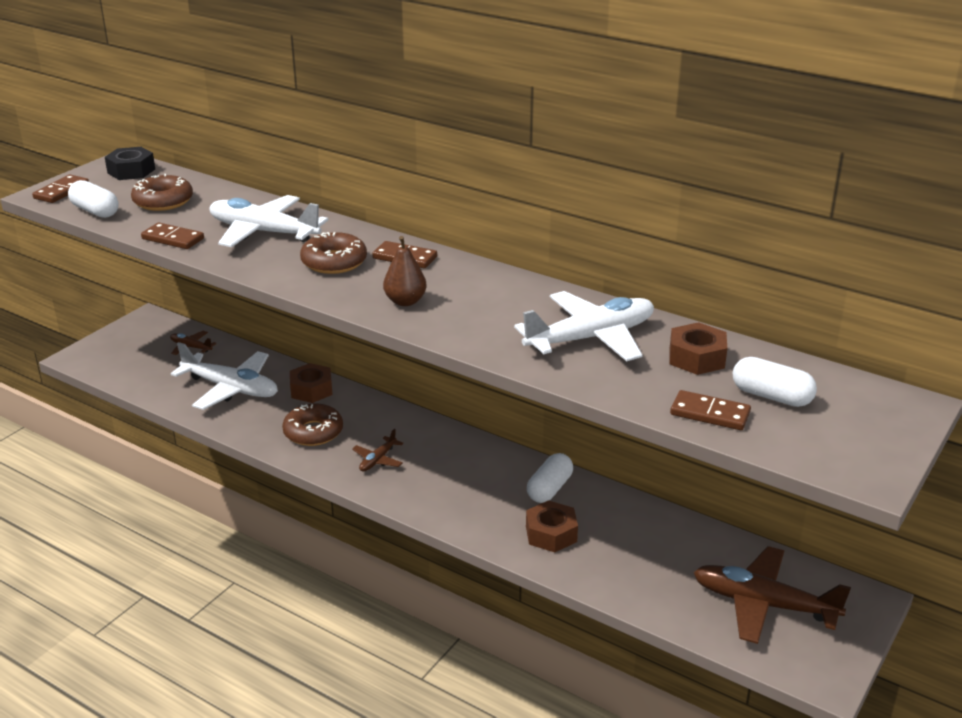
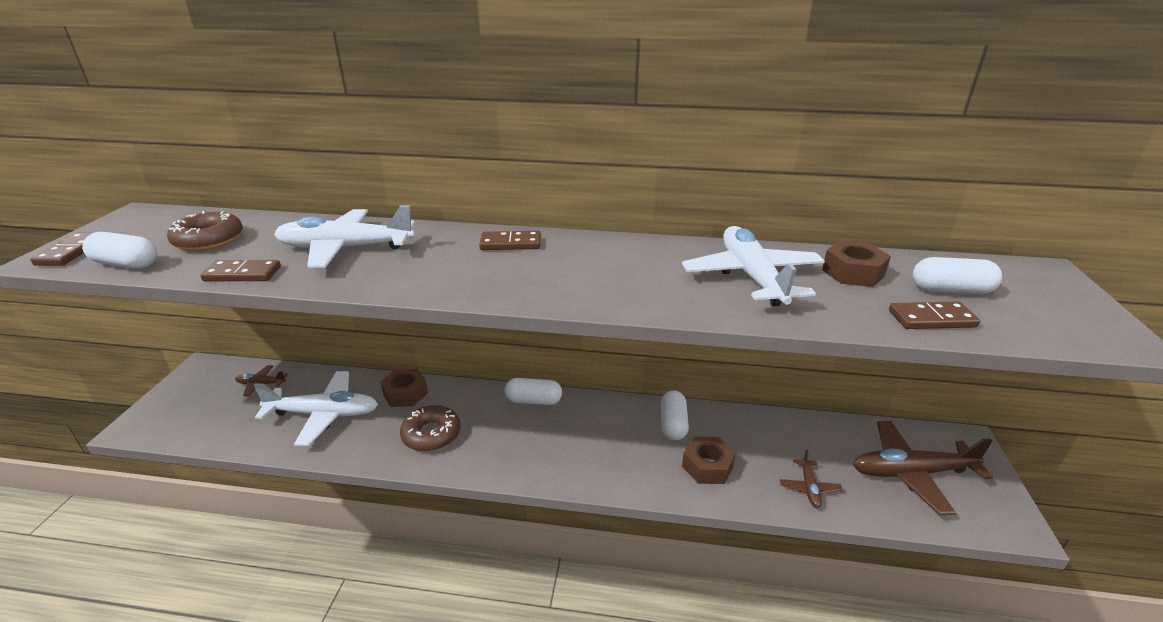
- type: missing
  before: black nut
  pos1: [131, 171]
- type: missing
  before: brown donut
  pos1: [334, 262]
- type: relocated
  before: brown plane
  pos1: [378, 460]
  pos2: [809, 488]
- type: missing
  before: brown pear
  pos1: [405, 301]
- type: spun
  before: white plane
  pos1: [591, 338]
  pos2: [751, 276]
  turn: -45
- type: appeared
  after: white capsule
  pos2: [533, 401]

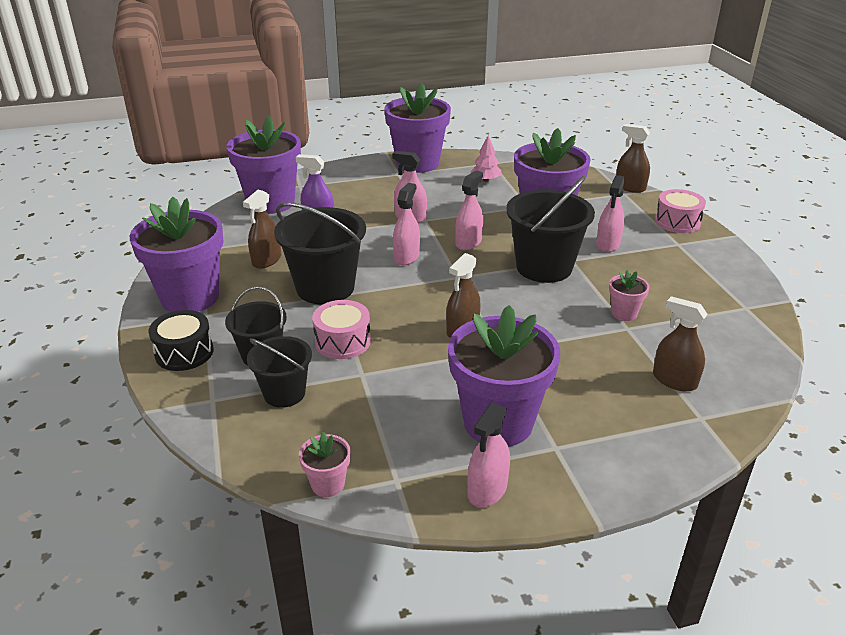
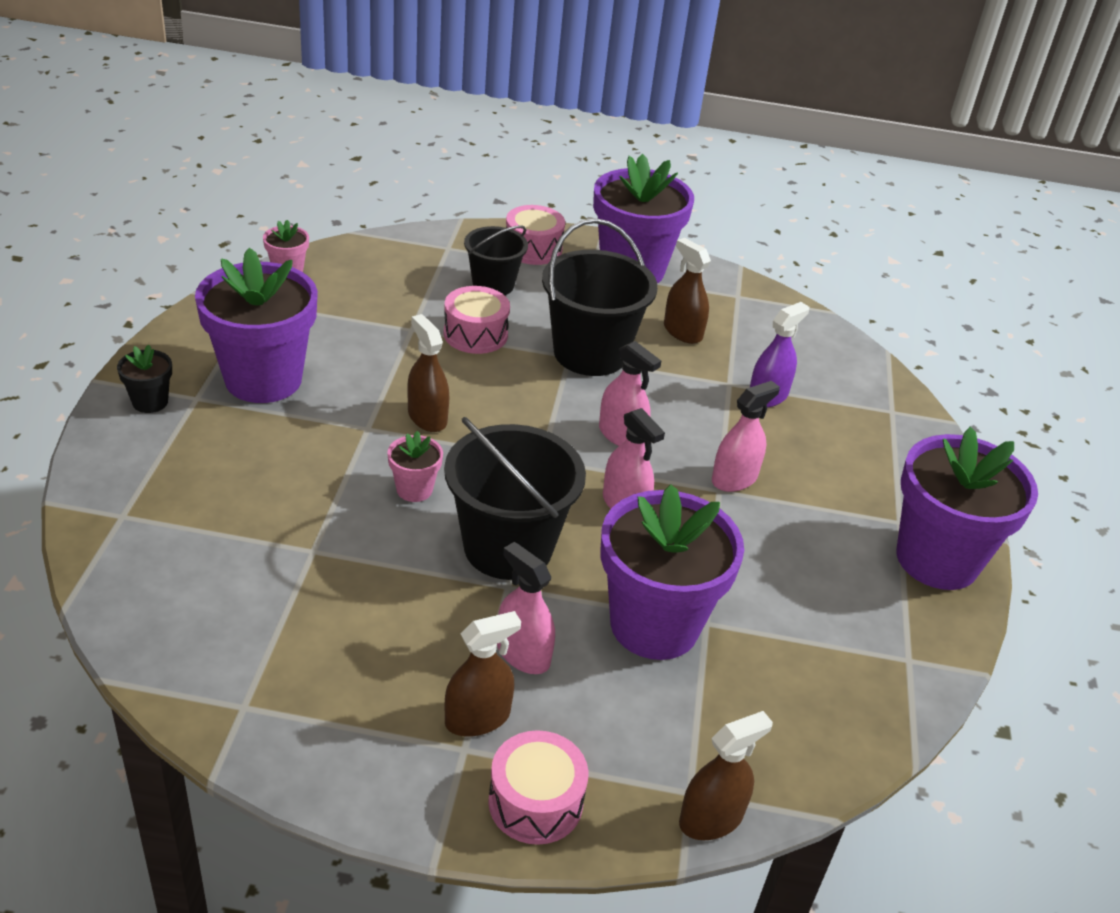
- type: colour
  before: black drum
  after: pink drum
  pos1: [184, 352]
  pos2: [533, 249]
- type: missing
  before: purple flower pot
  pos1: [271, 202]
- type: missing
  before: black bucket
  pos1: [284, 393]
- type: missing
  before: pink spray bottle
  pos1: [487, 490]
- type: missing
  before: pink tree
  pos1: [485, 180]
- type: relocated
  before: pink flower pot
  pos1: [624, 313]
  pos2: [414, 489]
- type: relocated
  before: brown spray bottle
  pos1: [674, 380]
  pos2: [477, 718]
- type: appeared
  after: black flower pot
  pos2: [150, 402]

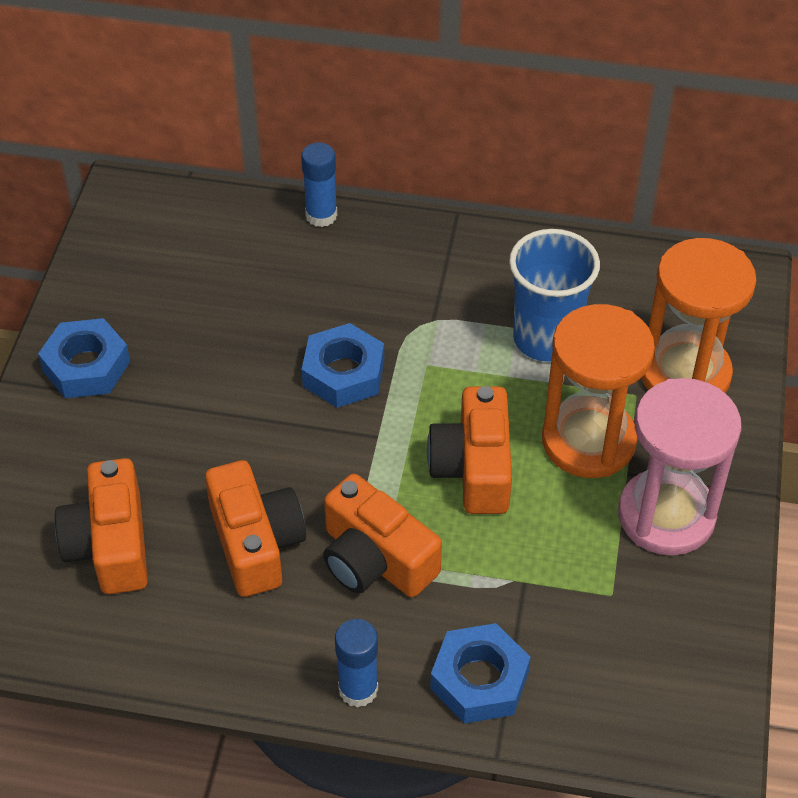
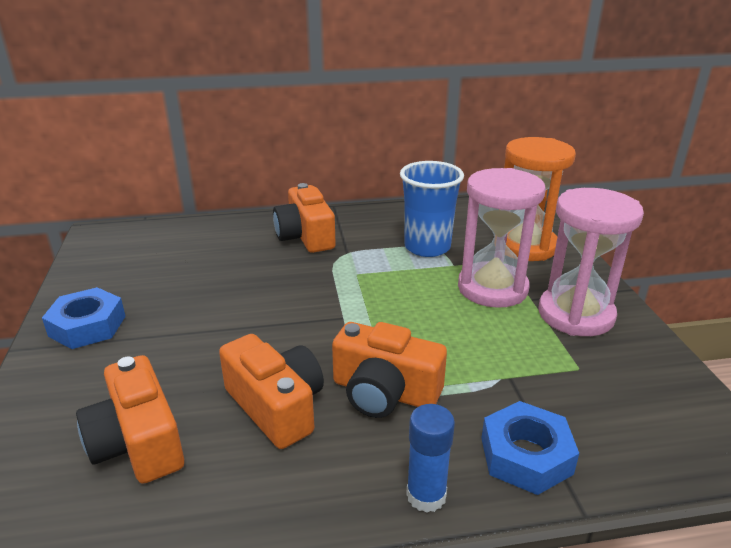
- type: missing
  before: blue glue stick
  pos1: [321, 215]
- type: missing
  before: blue nut
  pos1: [343, 373]
- type: relocated
  before: orange camera
  pos1: [474, 468]
  pos2: [305, 236]
- type: colour
  before: orange hourglass
  after: pink hourglass
  pos1: [588, 441]
  pos2: [492, 288]

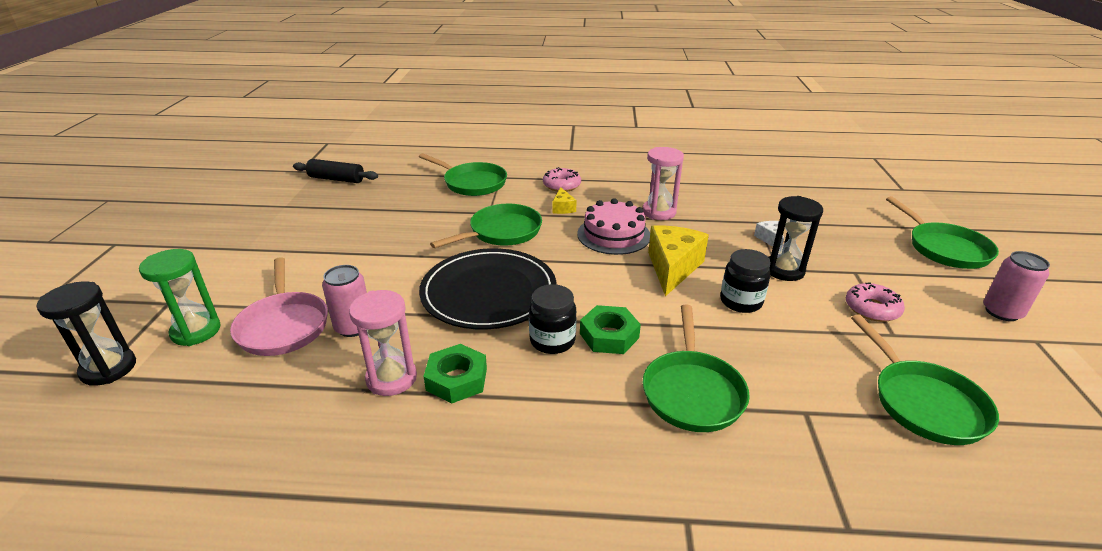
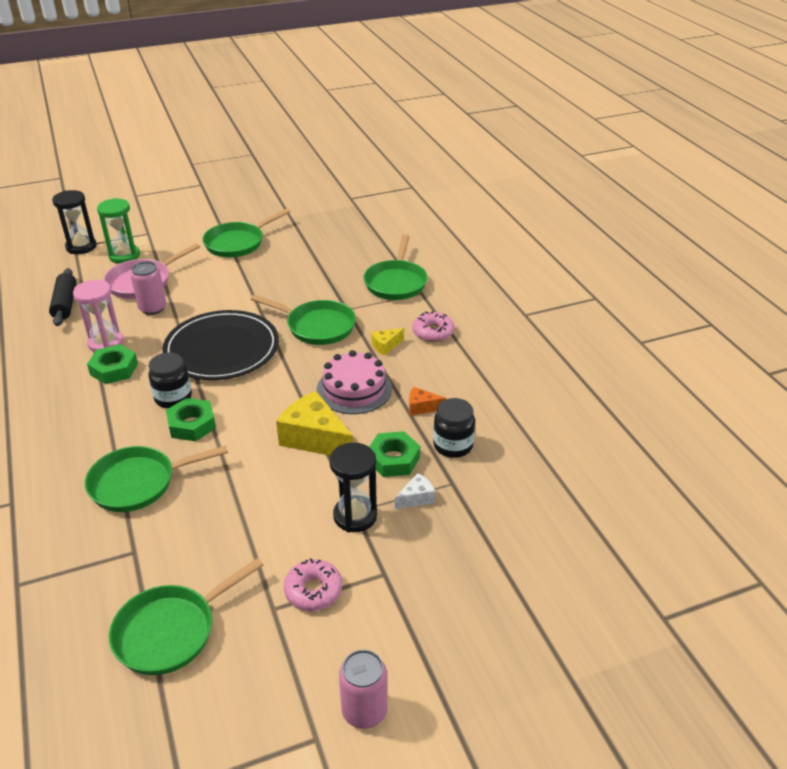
- type: relocated
  before: black rolling pin
  pos1: [336, 179]
  pos2: [65, 304]
- type: exchanged
  before: pink hourglass
  after: orange cheese
  pos1: [659, 212]
  pos2: [422, 407]
- type: spun
  before: yellow cheese
  pos1: [672, 268]
  pos2: [315, 438]
  turn: -135
- type: relocated
  before: black jar
  pos1: [741, 302]
  pos2: [453, 445]
- type: relocated
  before: green pan
  pos1: [944, 248]
  pos2: [237, 243]
- type: appeared
  after: green nut
  pos2: [393, 459]

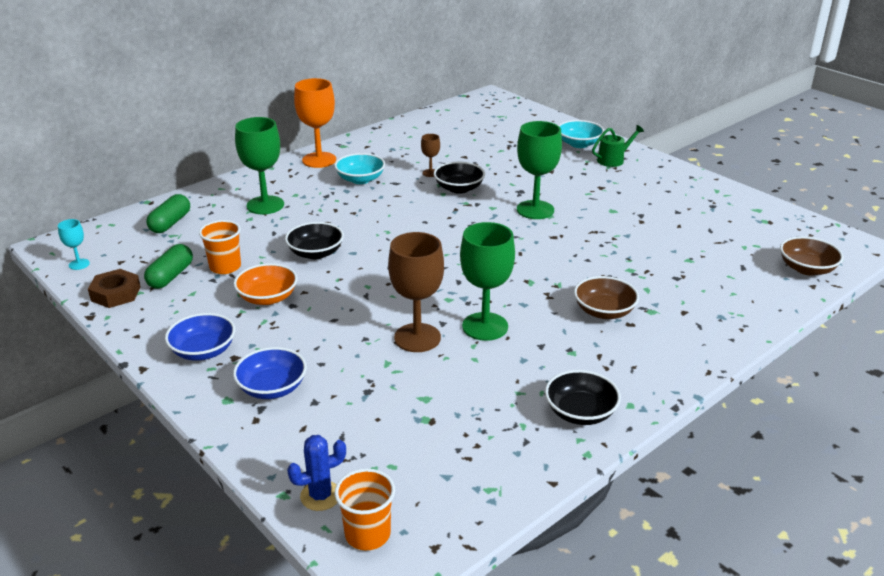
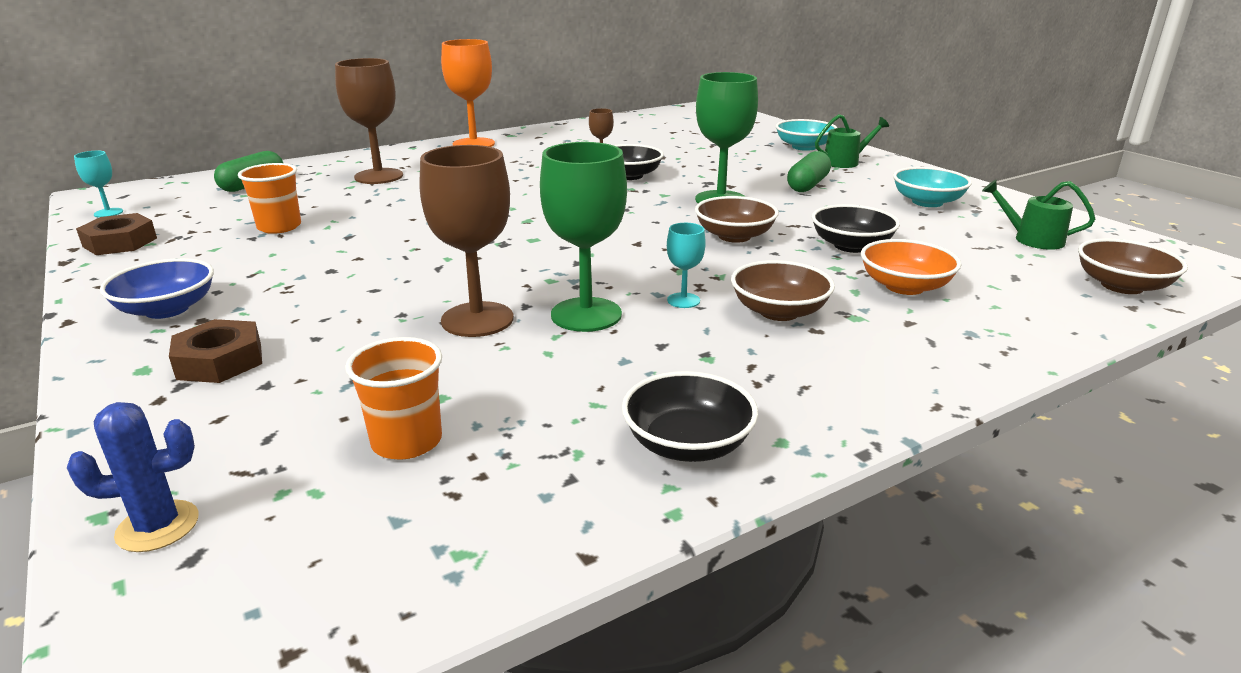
- type: relocated
  before: green capsule
  pos1: [171, 276]
  pos2: [807, 185]
- type: exchanged
  before: blue bowl
  after: brown nut
  pos1: [272, 388]
  pos2: [220, 361]
- type: relocated
  before: orange bowl
  pos1: [267, 298]
  pos2: [904, 286]
- type: colour
  before: green goblet
  after: brown goblet
  pos1: [265, 205]
  pos2: [379, 176]
- type: relocated
  before: black bowl
  pos1: [316, 253]
  pos2: [851, 246]
- type: relocated
  before: turquoise bowl
  pos1: [360, 179]
  pos2: [927, 202]
- type: relocated
  before: orange cup
  pos1: [367, 534]
  pos2: [407, 441]
- type: appeared
  after: turquoise goblet
  pos2: [683, 300]
- type: appeared
  after: brown bowl
  pos2: [734, 236]
- type: appeared
  after: green watering can
  pos2: [1032, 239]

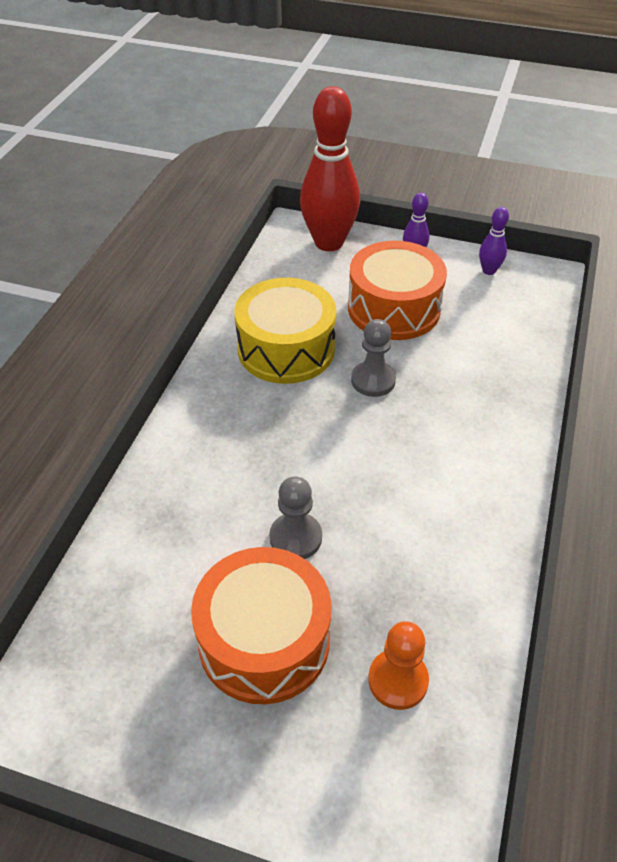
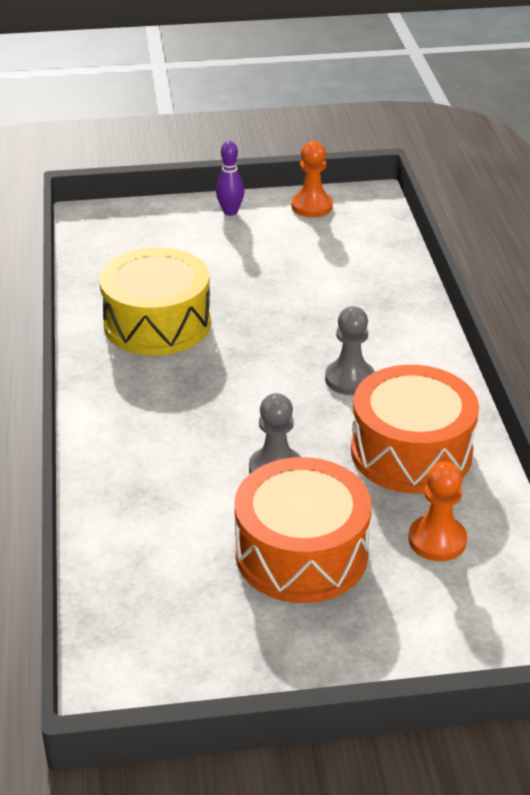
- type: missing
  before: red bowling pin
  pos1: [328, 243]
- type: relocated
  before: orange drum
  pos1: [394, 308]
  pos2: [411, 452]
- type: relocated
  before: grey pawn
  pos1: [373, 380]
  pos2: [349, 379]
- type: exchanged
  before: purple bowling pin
  after: orange pawn
  pos1: [489, 271]
  pos2: [312, 206]

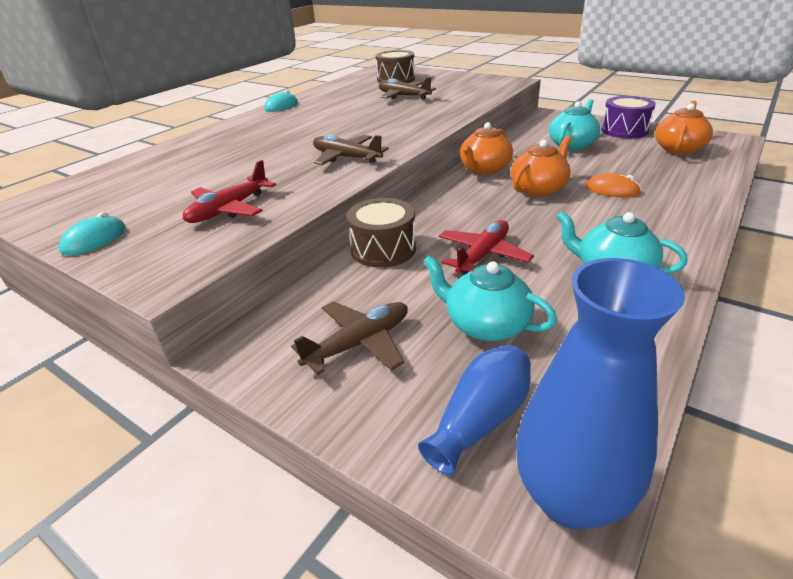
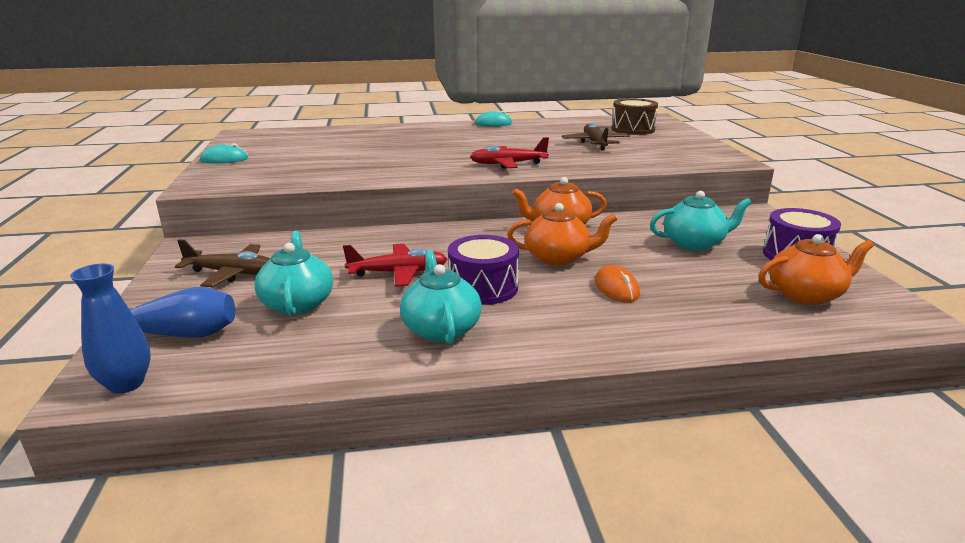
- type: relocated
  before: red plane
  pos1: [229, 209]
  pos2: [508, 164]
- type: missing
  before: brown plane
  pos1: [346, 158]
- type: missing
  before: brown drum
  pos1: [383, 249]
- type: size
  before: blue vase
  pos1: [569, 497]
  pos2: [126, 384]
  scale: 0.63
- type: appeared
  after: purple drum
  pos2: [483, 288]

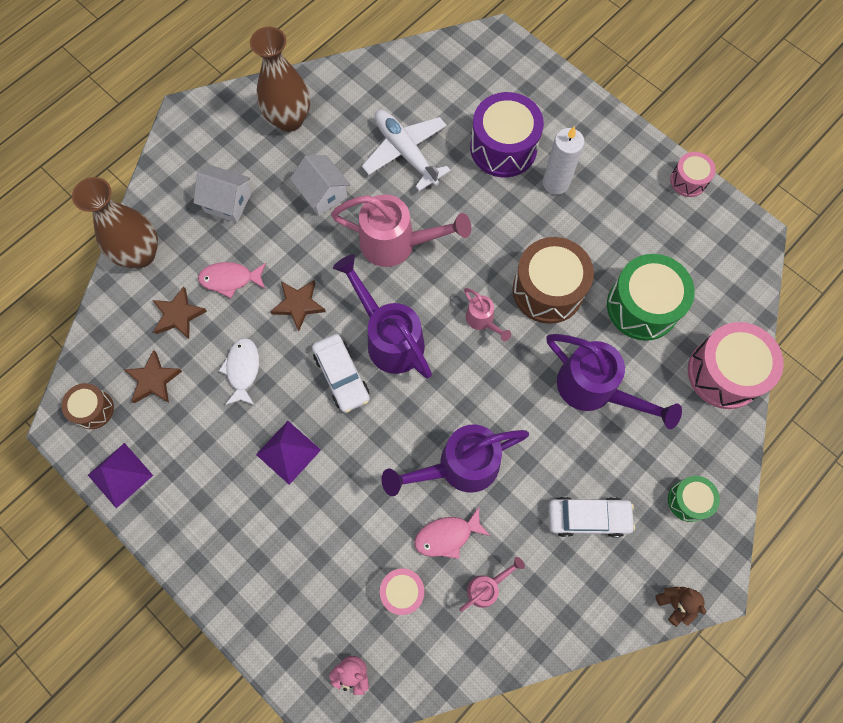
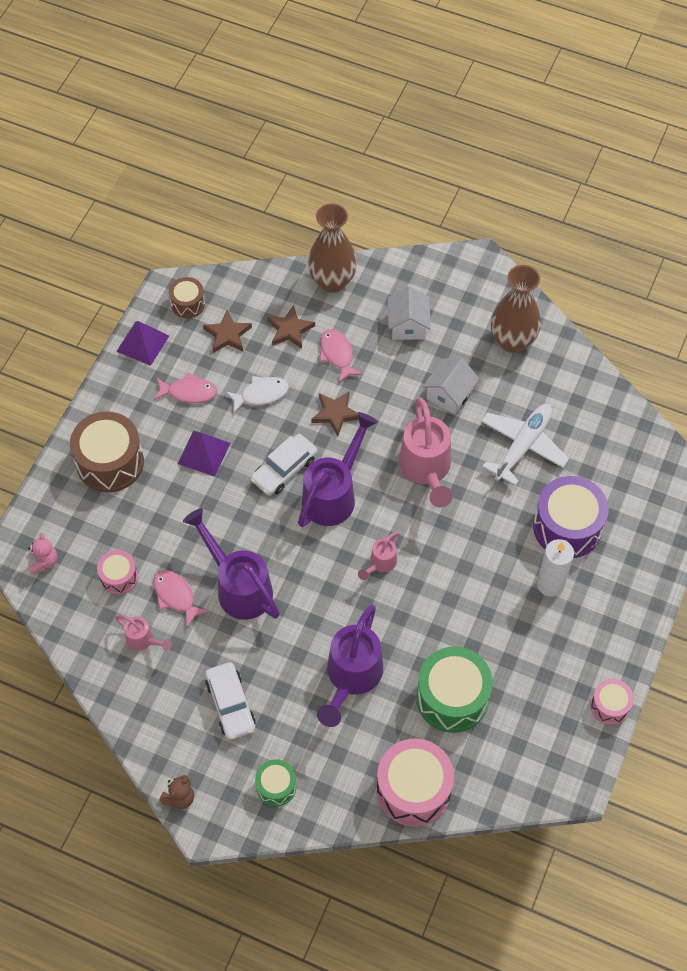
- type: relocated
  before: brown drum
  pos1: [548, 290]
  pos2: [110, 462]
- type: appeared
  after: pink fish
  pos2: [188, 392]

